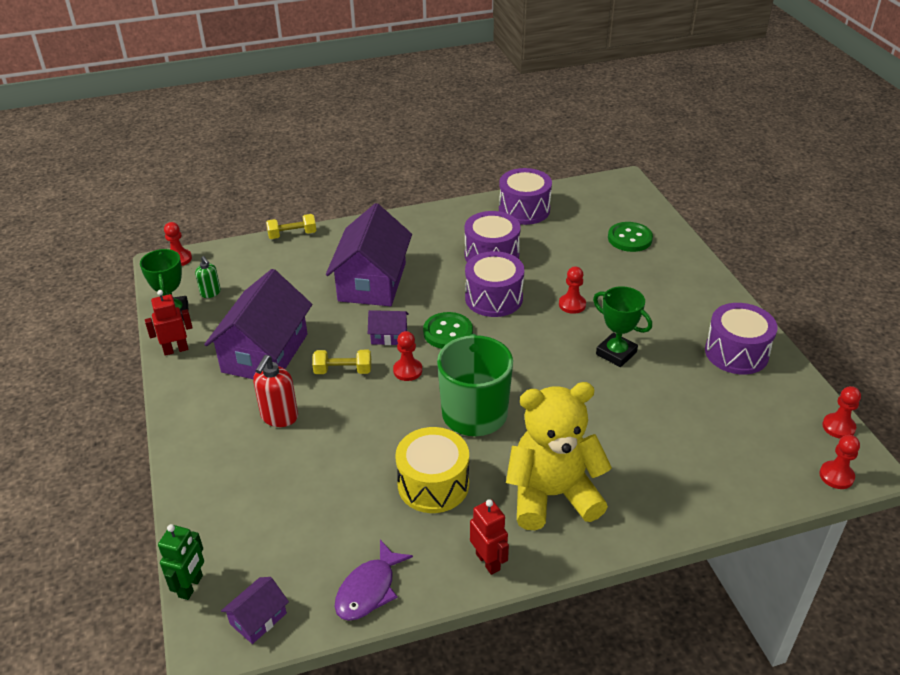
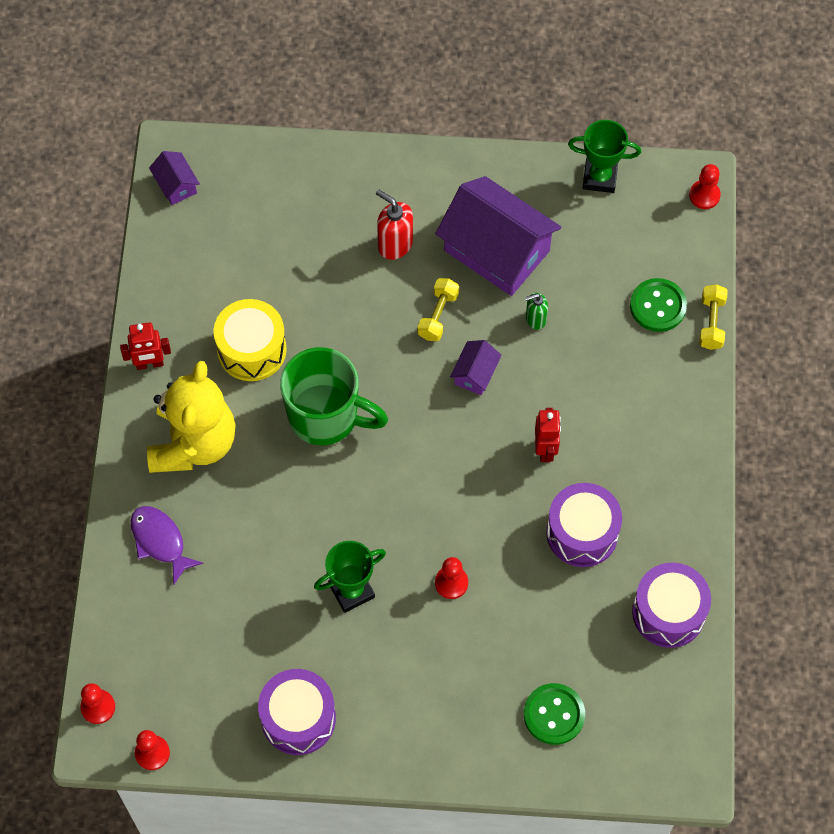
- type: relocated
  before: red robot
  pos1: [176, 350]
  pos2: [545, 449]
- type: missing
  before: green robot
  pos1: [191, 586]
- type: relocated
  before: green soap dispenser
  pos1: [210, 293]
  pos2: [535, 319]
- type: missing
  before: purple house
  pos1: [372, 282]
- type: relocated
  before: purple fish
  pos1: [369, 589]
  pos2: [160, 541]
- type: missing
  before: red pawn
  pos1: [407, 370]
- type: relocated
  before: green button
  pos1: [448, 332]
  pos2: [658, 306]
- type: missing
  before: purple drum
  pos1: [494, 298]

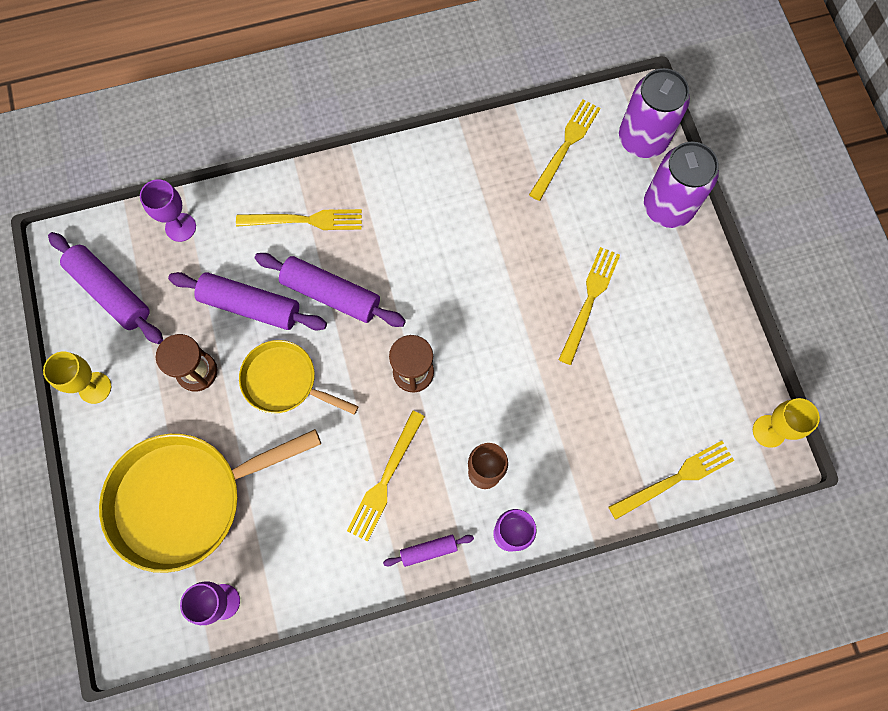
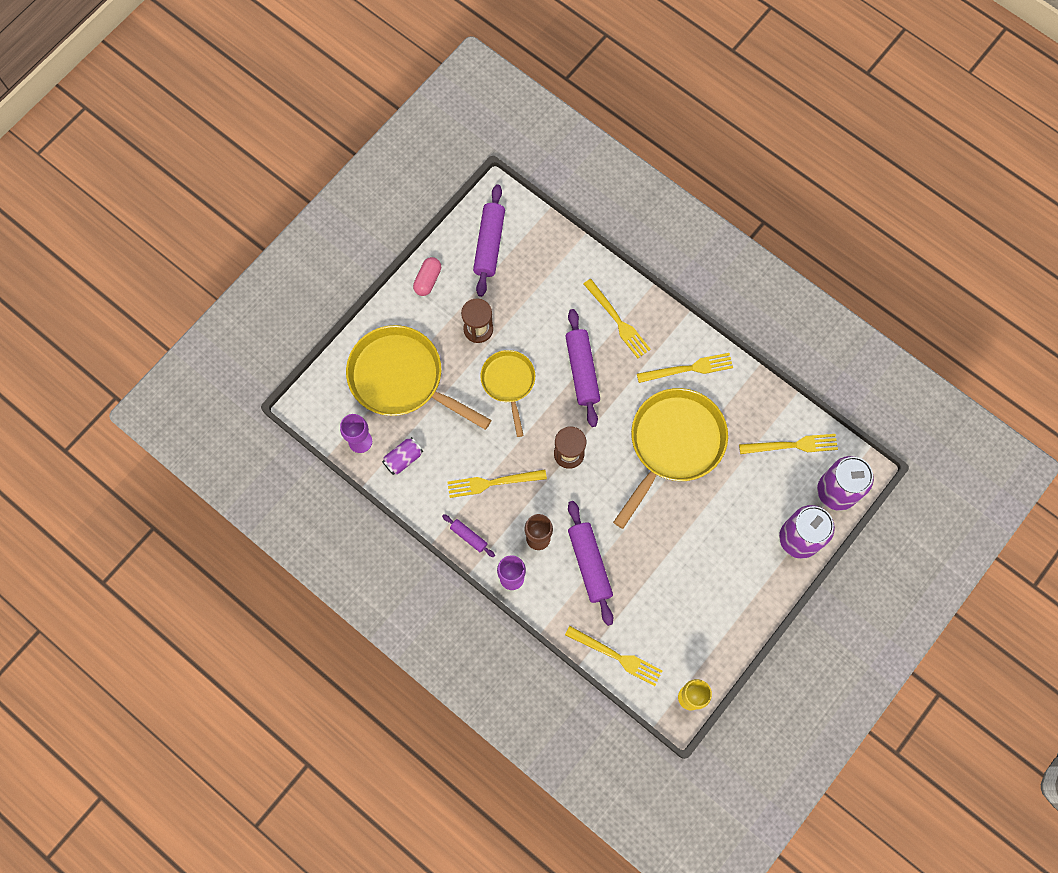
- type: exchanged
  before: yellow goblet
  after: pink capsule
  pos1: [95, 388]
  pos2: [428, 280]
- type: missing
  before: purple goblet
  pos1: [180, 227]
- type: relocated
  before: purple rolling pin
  pos1: [250, 305]
  pos2: [589, 564]
- type: relocated
  before: yellow fork
  pos1: [589, 301]
  pos2: [688, 369]
- type: appeared
  after: purple can
  pos2: [403, 459]
- type: appeared
  after: yellow pan
  pos2: [673, 444]

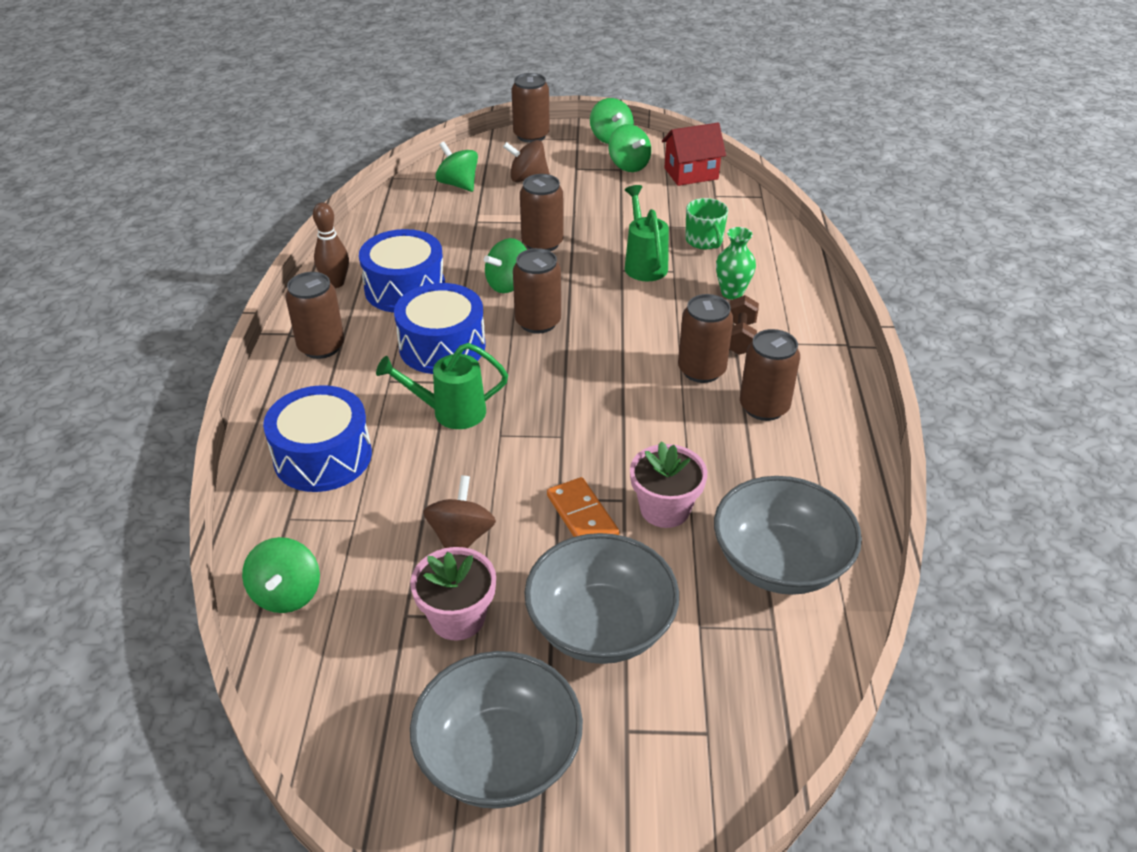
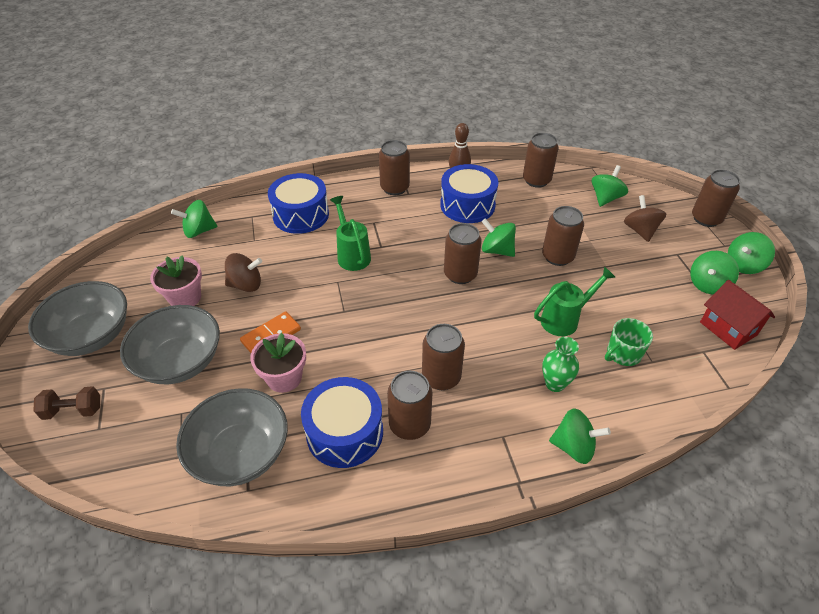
- type: relocated
  before: blue drum
  pos1: [442, 346]
  pos2: [345, 432]
- type: relocated
  before: brown dumbbell
  pos1: [740, 337]
  pos2: [73, 411]
- type: appeared
  after: brown can
  pos2: [536, 180]
- type: appeared
  after: green spinning top
  pos2: [573, 447]

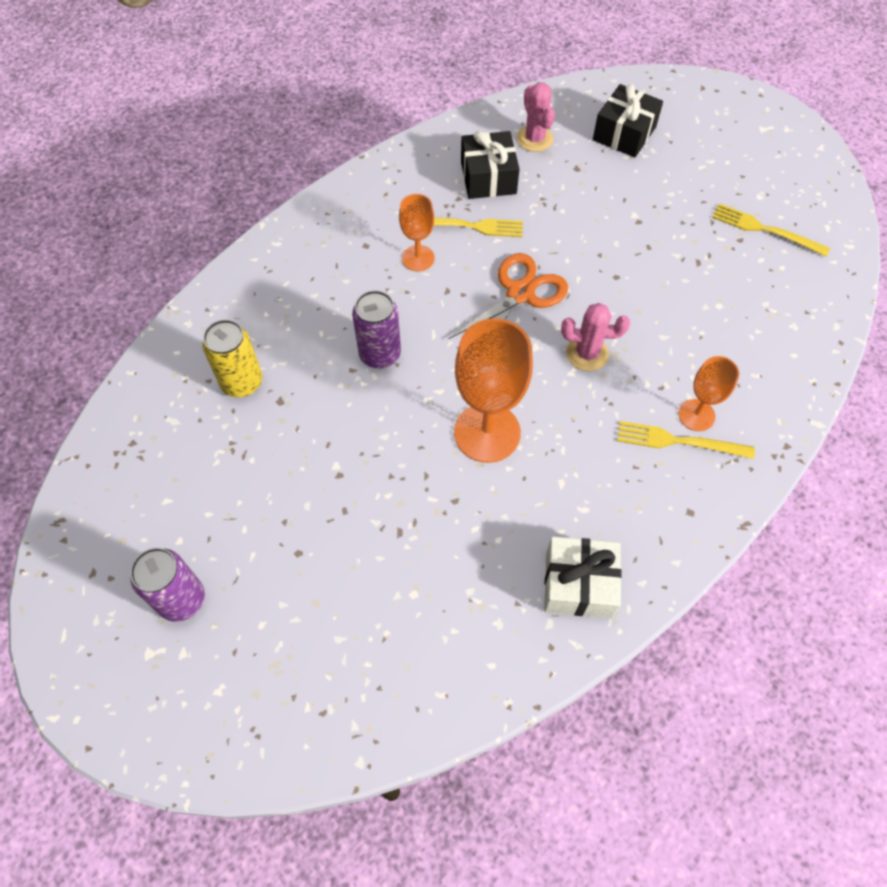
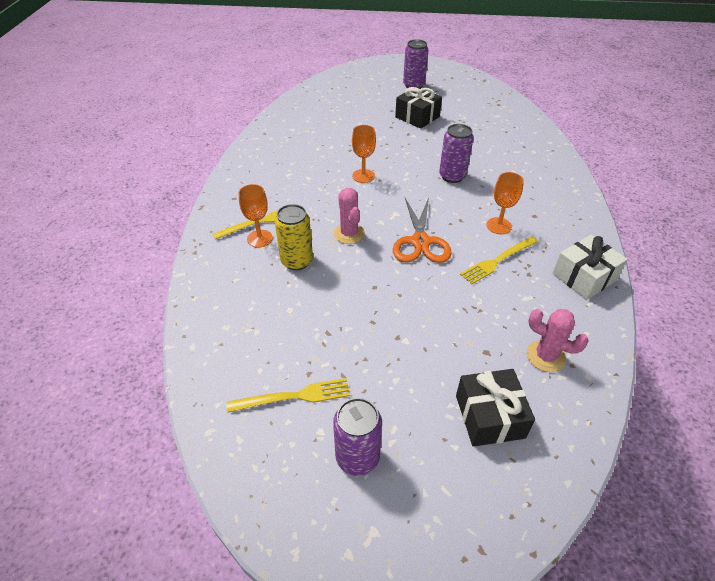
- type: relocated
  before: yellow can
  pos1: [242, 382]
  pos2: [297, 261]
- type: size
  before: orange goblet
  pos1: [487, 432]
  pos2: [363, 176]
  scale: 0.55
- type: relocated
  before: black gift
  pos1: [488, 177]
  pos2: [417, 117]
- type: relocated
  before: white gift
  pos1: [578, 584]
  pos2: [584, 277]
- type: spun
  before: pink cactus
  pos1: [587, 353]
  pos2: [349, 234]
  turn: -75
- type: appeared
  after: purple can
  pos2: [357, 457]

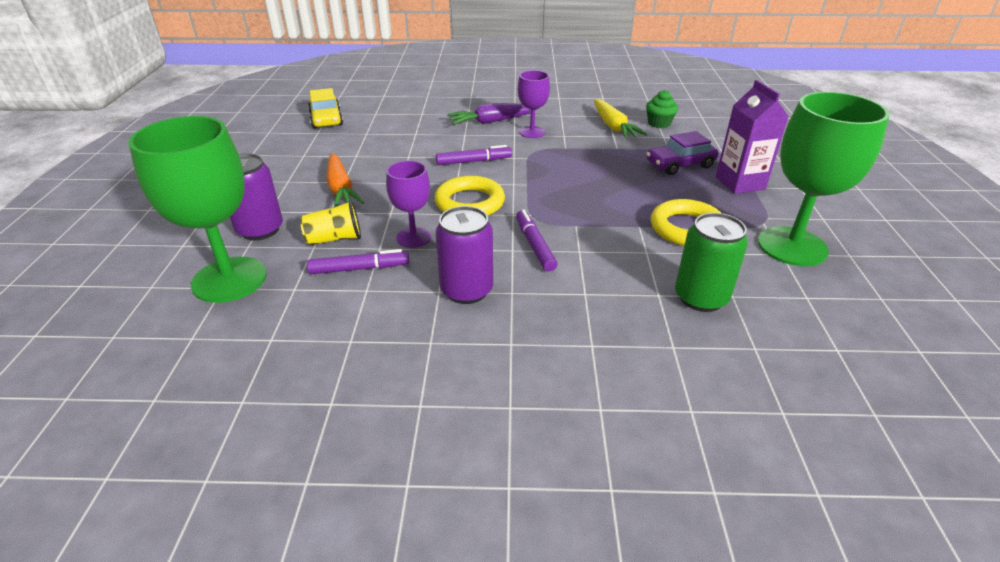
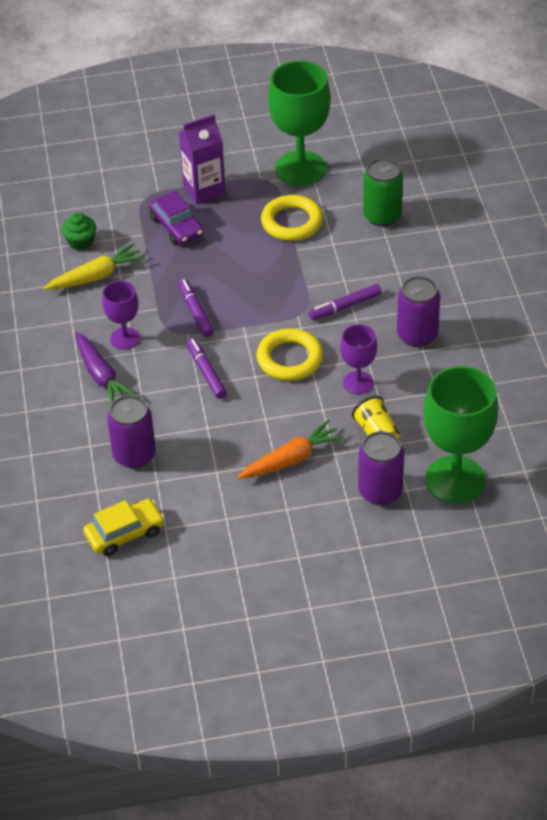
- type: relocated
  before: purple marker
  pos1: [359, 269]
  pos2: [195, 312]
- type: appeared
  after: purple can
  pos2: [134, 455]

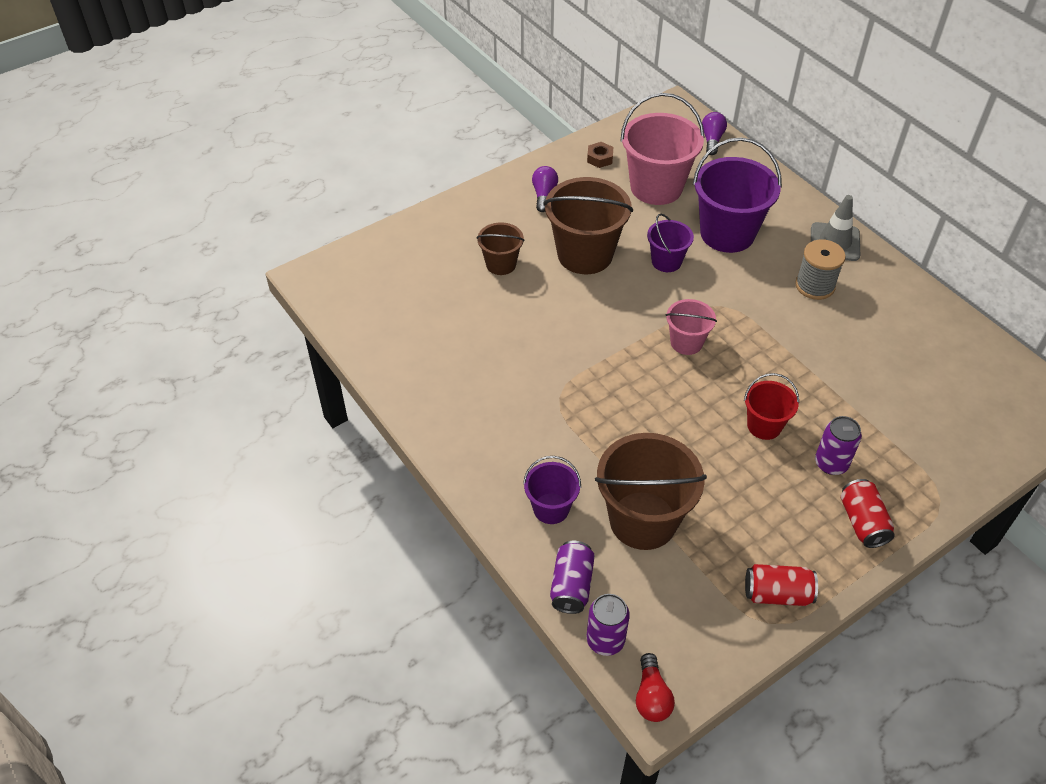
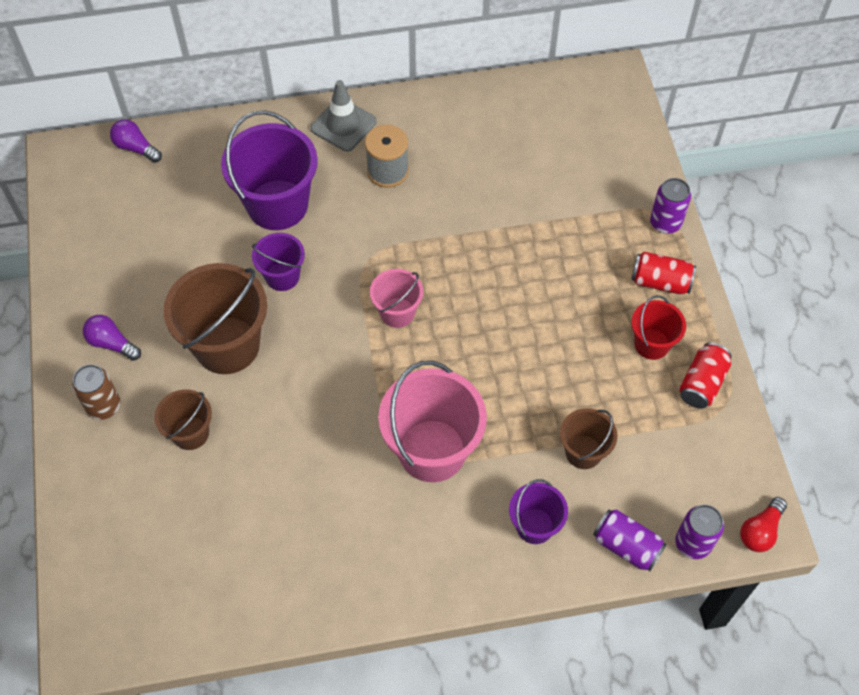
- type: missing
  before: brown nut
  pos1: [599, 158]
- type: size
  before: brown bucket
  pos1: [643, 520]
  pos2: [583, 452]
  scale: 0.54
- type: relocated
  before: pink bucket
  pos1: [656, 187]
  pos2: [432, 450]
- type: spun
  before: red light bulb
  pos1: [651, 697]
  pos2: [760, 531]
  turn: 105
- type: relocated
  before: red bucket
  pos1: [764, 425]
  pos2: [651, 344]
- type: relocated
  before: purple can
  pos1: [831, 463]
  pos2: [665, 223]
- type: appeared
  after: brown can
  pos2: [103, 406]

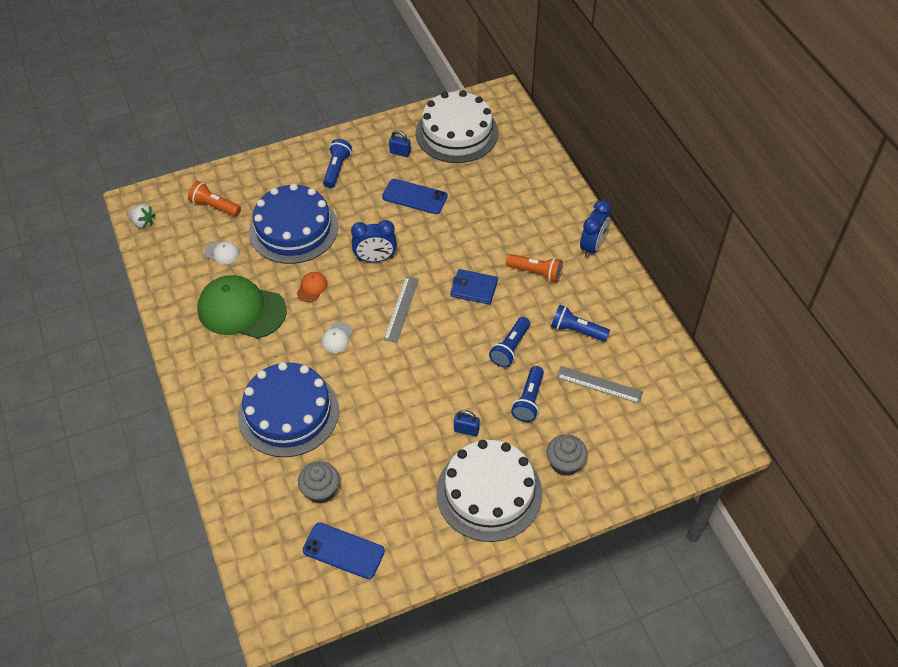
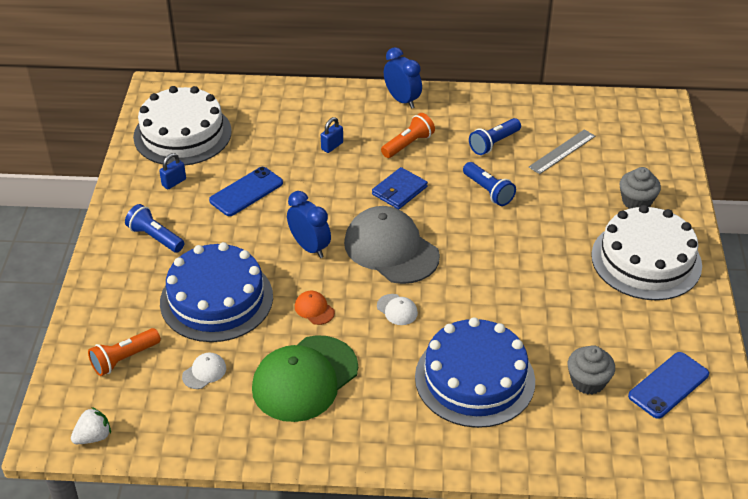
- type: spun
  before: blue clock
  pos1: [375, 259]
  pos2: [310, 247]
  turn: -60
- type: exchanged
  before: grey ruler
  after: grey cap
  pos1: [401, 309]
  pos2: [391, 249]
- type: relocated
  before: blue padlock
  pos1: [466, 430]
  pos2: [332, 146]
- type: missing
  before: blue flashlight
  pos1: [529, 400]

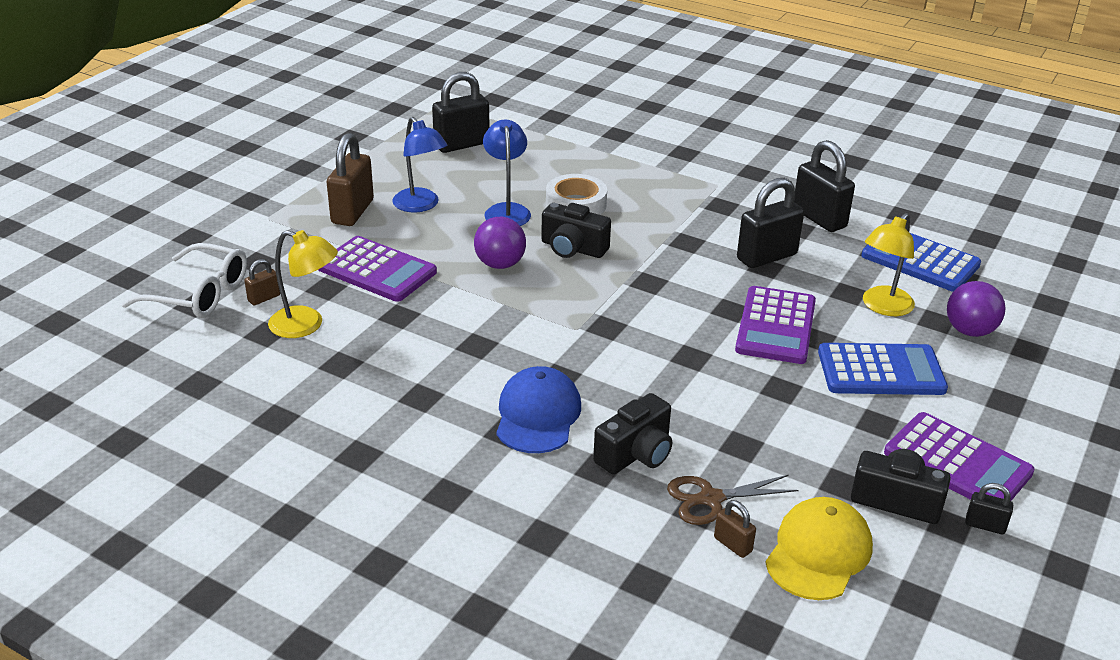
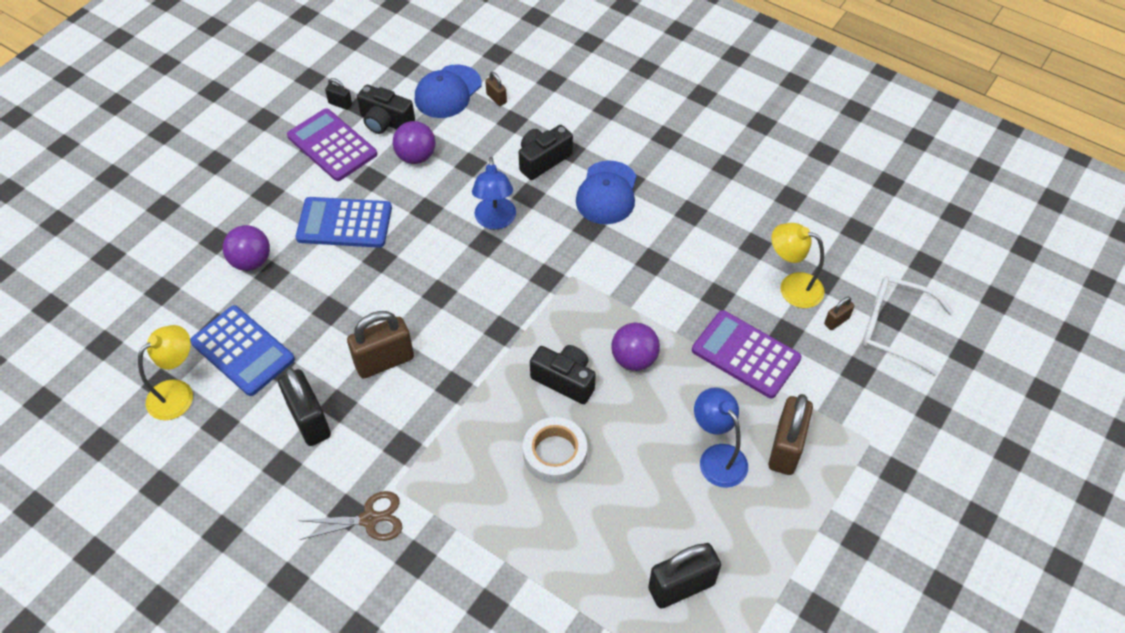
- type: relocated
  before: blue lamp
  pos1: [506, 210]
  pos2: [495, 221]
- type: relocated
  before: brown scissors
  pos1: [710, 499]
  pos2: [370, 519]
- type: missing
  before: purple calculator
  pos1: [776, 326]
- type: colour
  before: black padlock
  after: brown padlock
  pos1: [766, 257]
  pos2: [384, 361]
- type: colour
  before: yellow cap
  after: blue cap
  pos1: [818, 553]
  pos2: [448, 92]
- type: relocated
  before: yellow lamp
  pos1: [882, 307]
  pos2: [178, 393]
- type: appeared
  after: purple ball
  pos2: [416, 157]

